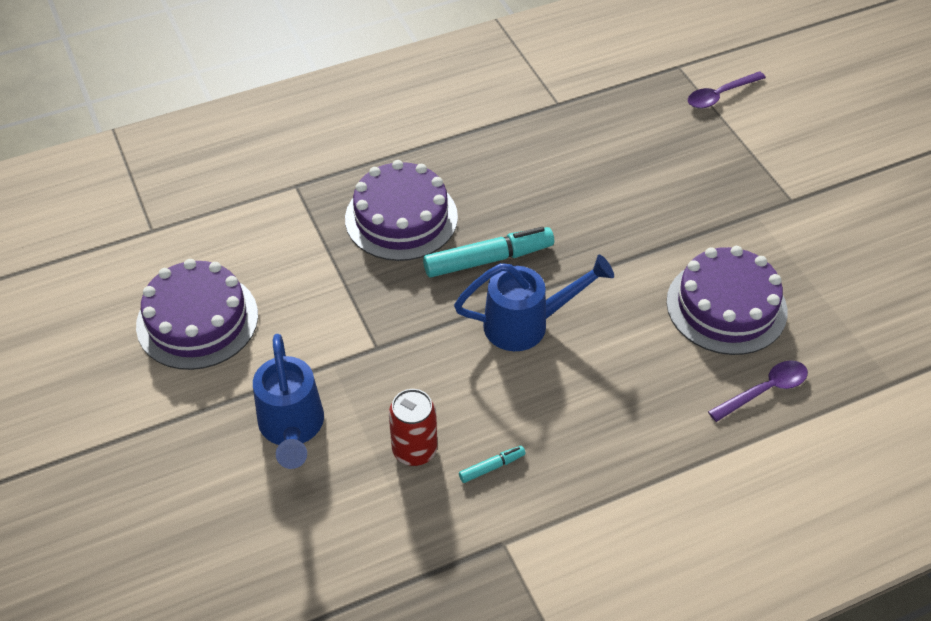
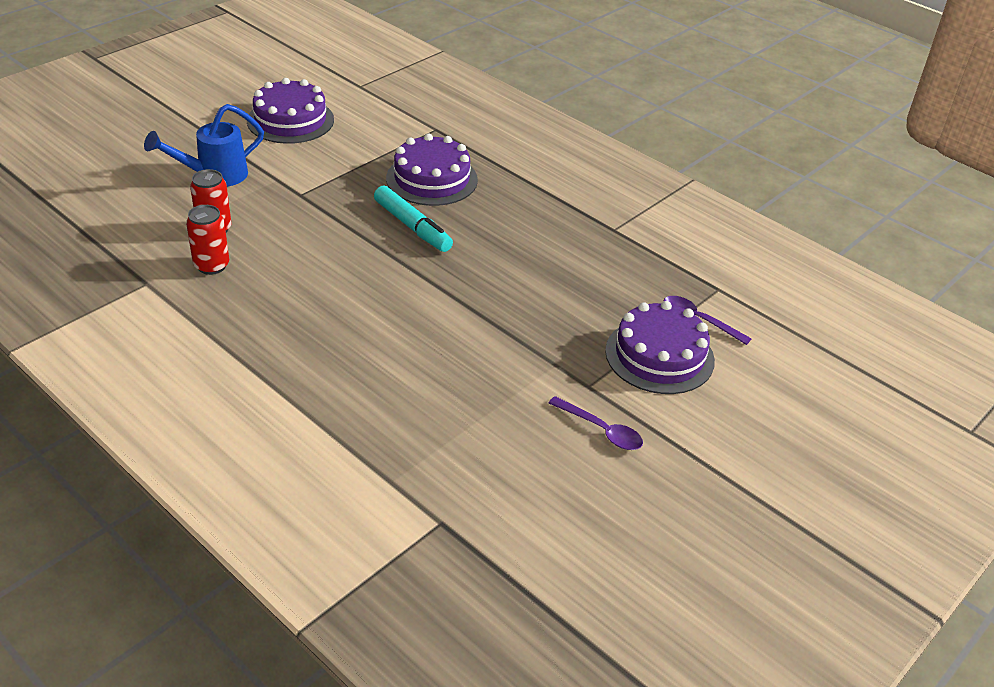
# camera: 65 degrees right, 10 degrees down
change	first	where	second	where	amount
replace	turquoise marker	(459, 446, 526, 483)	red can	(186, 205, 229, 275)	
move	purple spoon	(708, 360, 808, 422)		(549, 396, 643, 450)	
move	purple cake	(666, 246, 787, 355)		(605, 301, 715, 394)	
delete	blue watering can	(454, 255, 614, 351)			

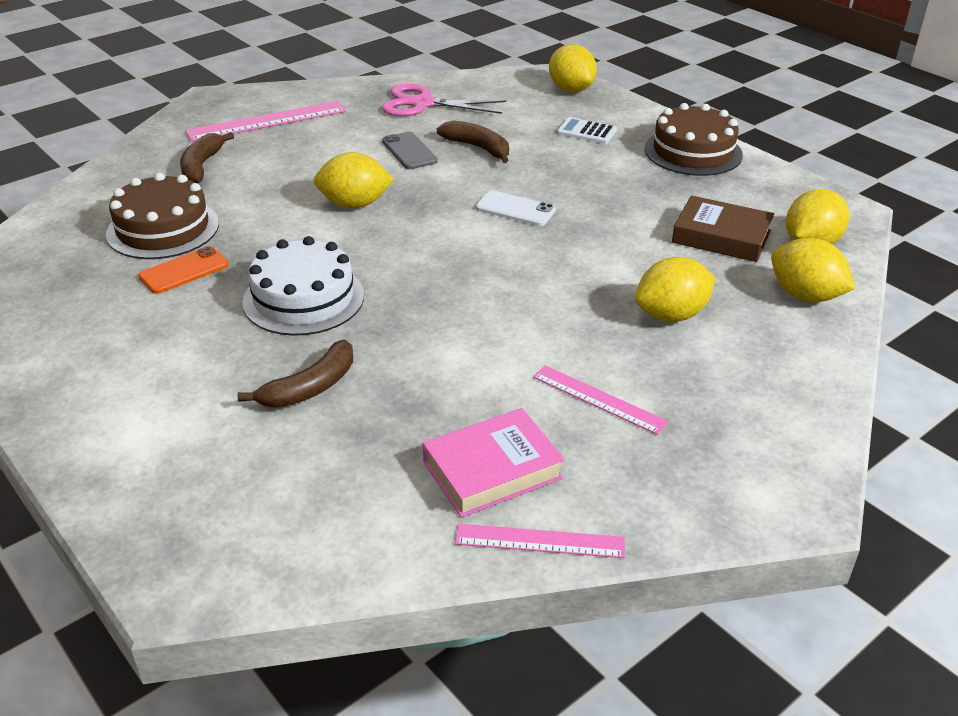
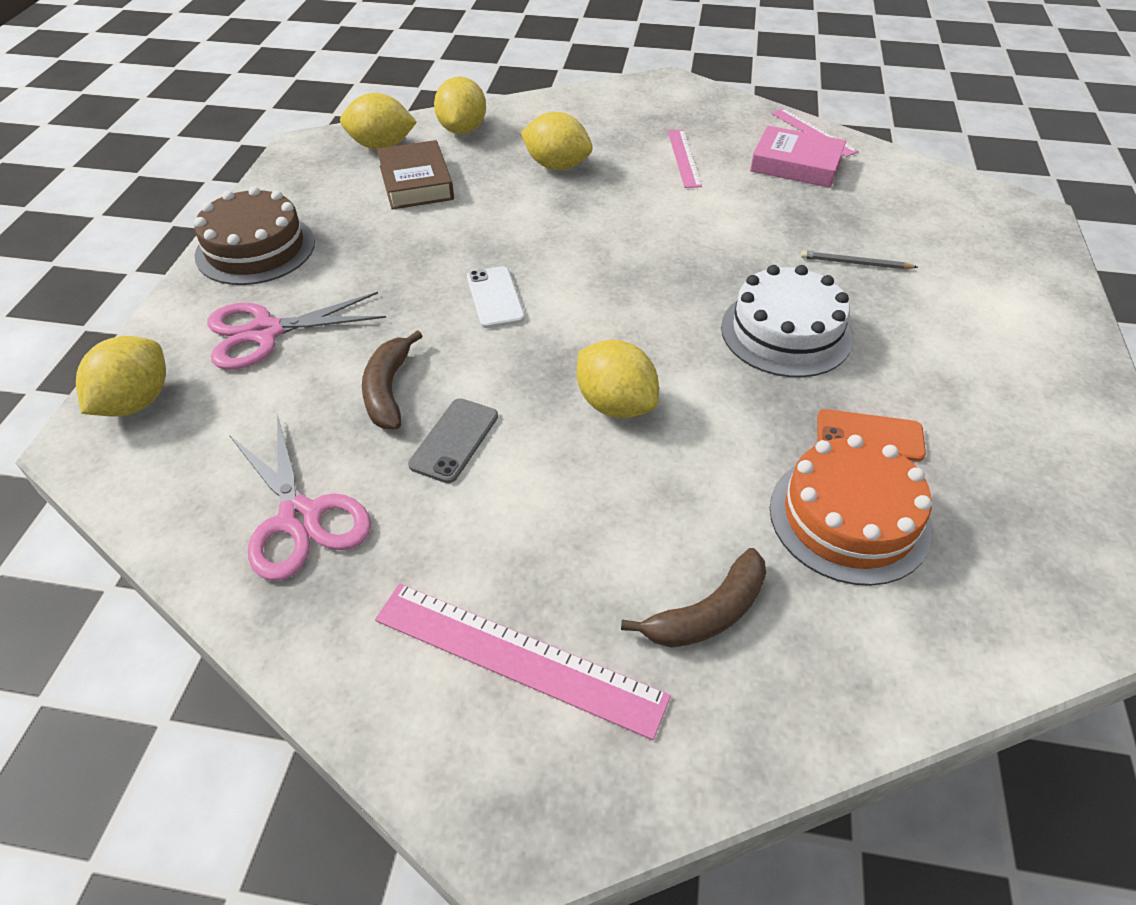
# camera: 130 degrees left, 10 degrees up
change	first	where	second	where	amount
replace	white calculator	(557, 117, 617, 144)	pink scissors	(207, 292, 386, 370)	
recolor	brown cake	(106, 173, 219, 259)	orange cake	(770, 435, 932, 586)	
replace	brown banana	(237, 339, 353, 408)	grey pencil	(801, 251, 918, 269)	

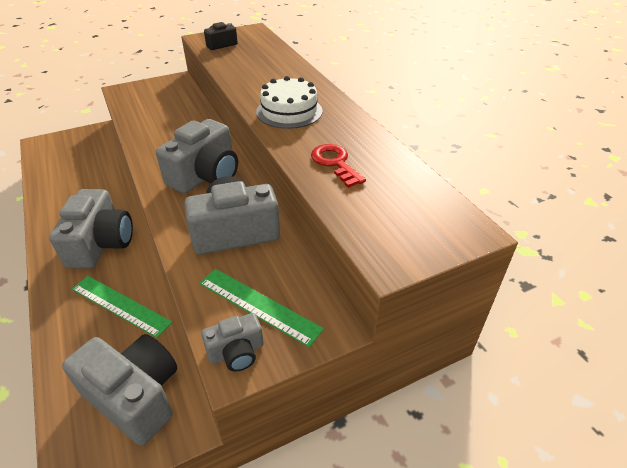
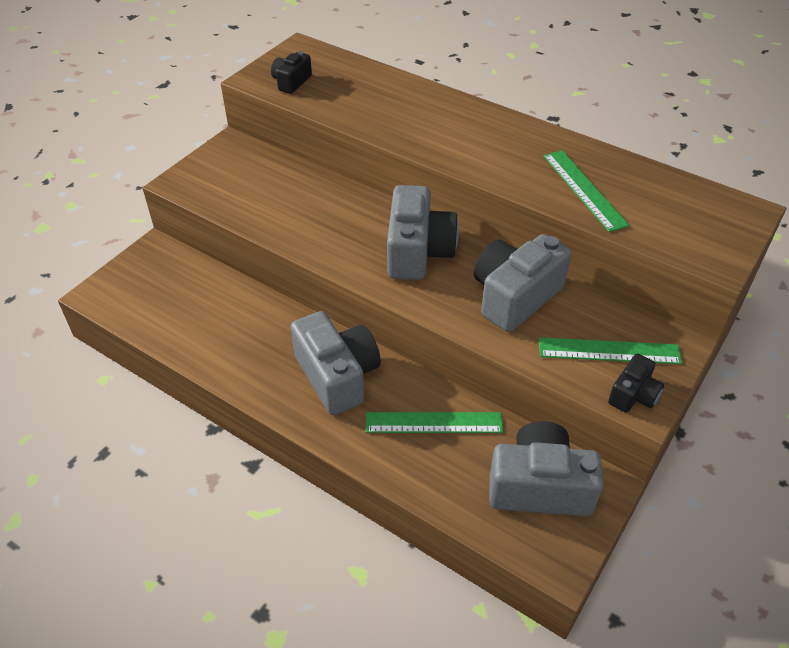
# camera: 30 degrees left, 5 degrees up
change	first	where	second	where	amount
replace	red key	(311, 144, 366, 188)	green ruler	(544, 150, 630, 232)	
recolor	grey camera	(201, 313, 264, 372)	black camera	(608, 353, 664, 413)	
delete	white cake	(256, 76, 323, 129)			

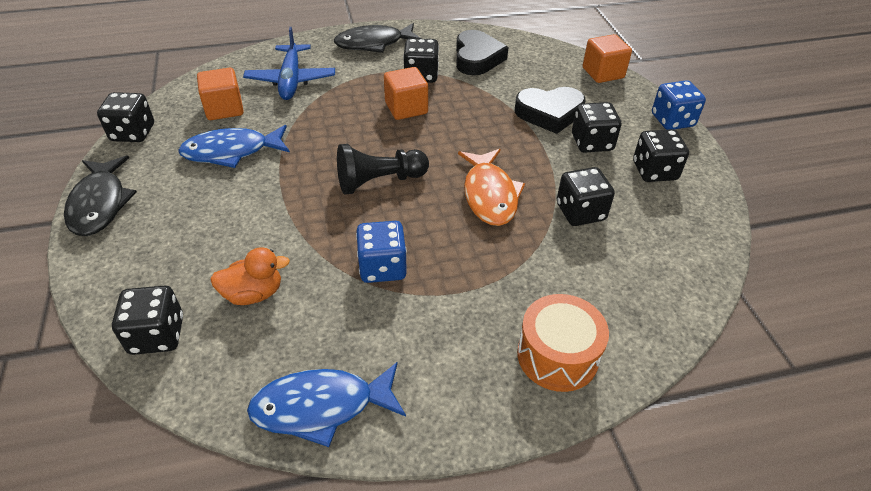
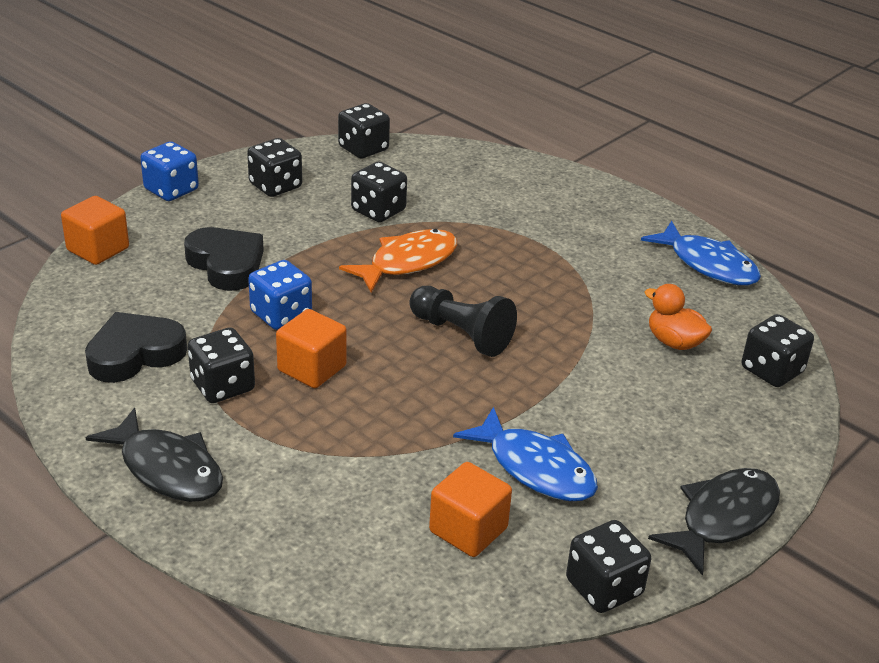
# camera: 125 degrees left, 10 degrees down
change	first	where	second	where	amount
move	blue dice	(356, 221, 407, 283)		(248, 260, 312, 330)	
move	black dice	(572, 102, 621, 153)		(338, 103, 390, 159)	
delete	blue plane	(243, 27, 335, 100)			
delete	orange drum	(517, 294, 609, 392)			

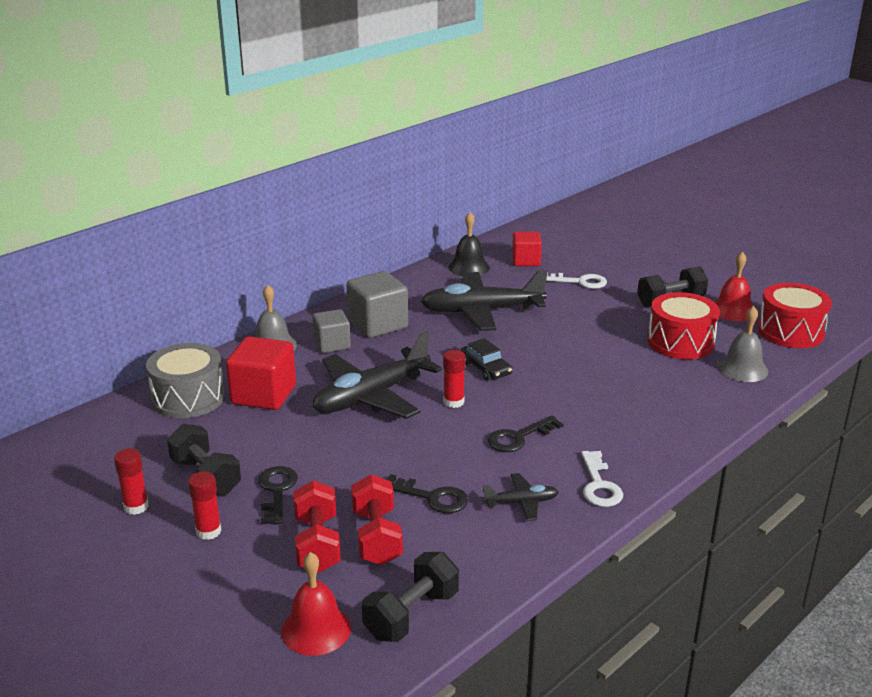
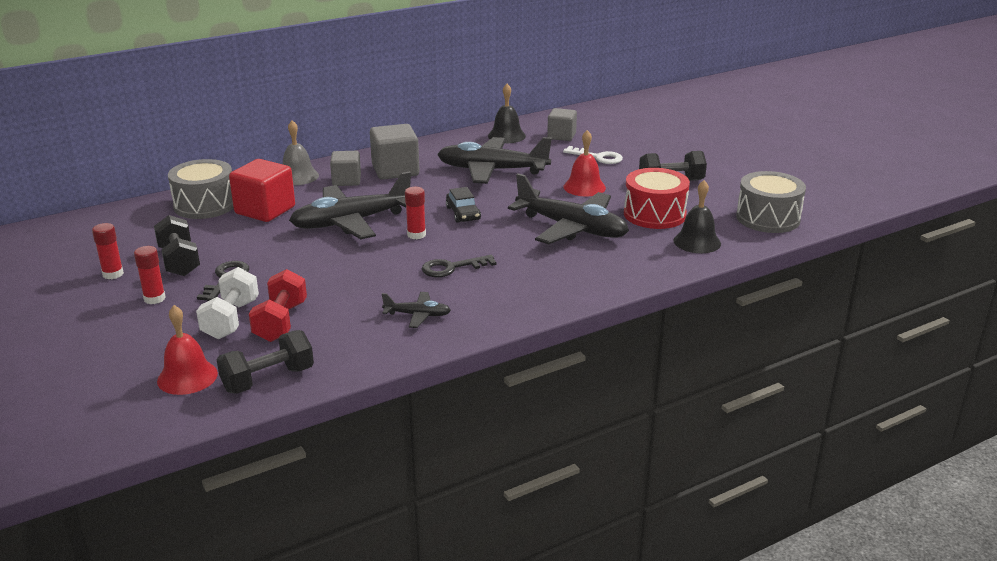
# camera: 15 degrees right, 0 degrees up
change	first	where	second	where	amount
recolor	red dumbbell	(293, 480, 341, 573)	white dumbbell	(196, 267, 259, 339)	
insert			black plane	(508, 173, 629, 244)	
recolor	red cube	(512, 232, 542, 266)	grey cube	(547, 108, 577, 141)	
move	red bell	(715, 251, 753, 321)		(563, 130, 606, 196)	
recolor	grey bell	(718, 306, 768, 382)	black bell	(673, 180, 721, 253)	
recolor	red drum	(758, 283, 832, 348)	grey drum	(736, 171, 806, 233)	
delete	black key	(387, 474, 468, 513)			
delete	white key	(581, 451, 623, 507)			

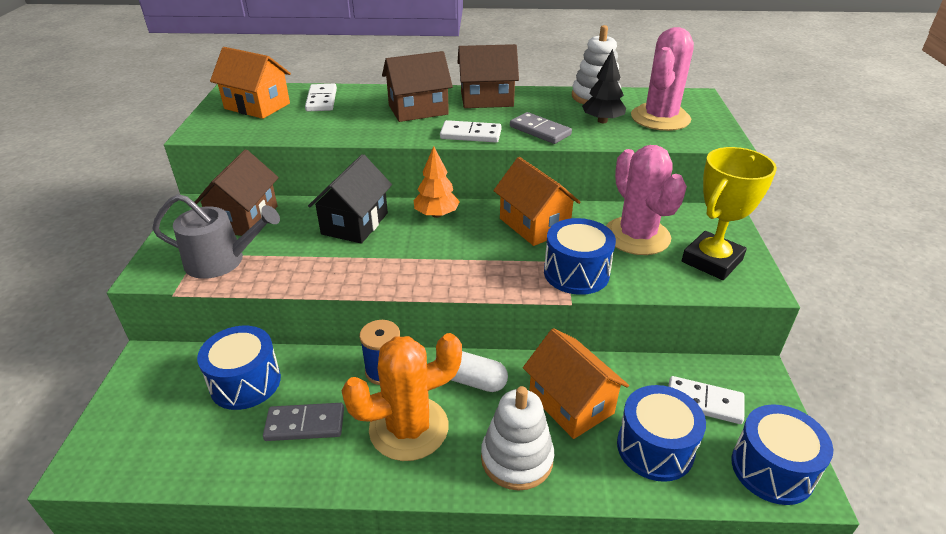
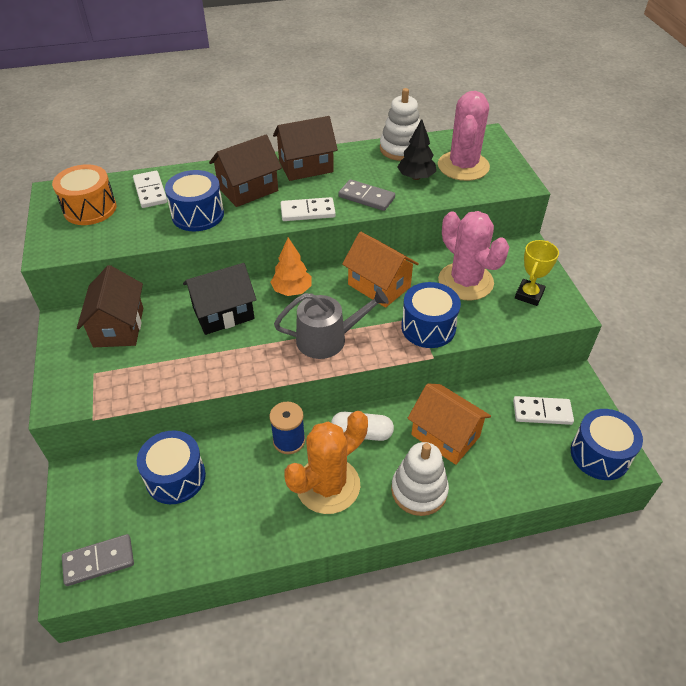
# camera: 15 degrees left, 10 degrees up
change	first	where	second	where	amount
replace	orange house	(210, 47, 291, 119)	orange drum	(52, 164, 116, 225)	
move	grey domino	(263, 403, 344, 441)		(62, 534, 134, 586)	
move	blue drum	(617, 385, 706, 482)		(165, 170, 224, 231)	
rotate	black house	(308, 154, 392, 244)		(183, 263, 257, 335)	60 degrees clockwise
move	grey watering can	(152, 194, 280, 279)		(274, 288, 389, 359)	
resize	yellow trophy	(682, 147, 777, 280)		(515, 240, 559, 306)	x0.64

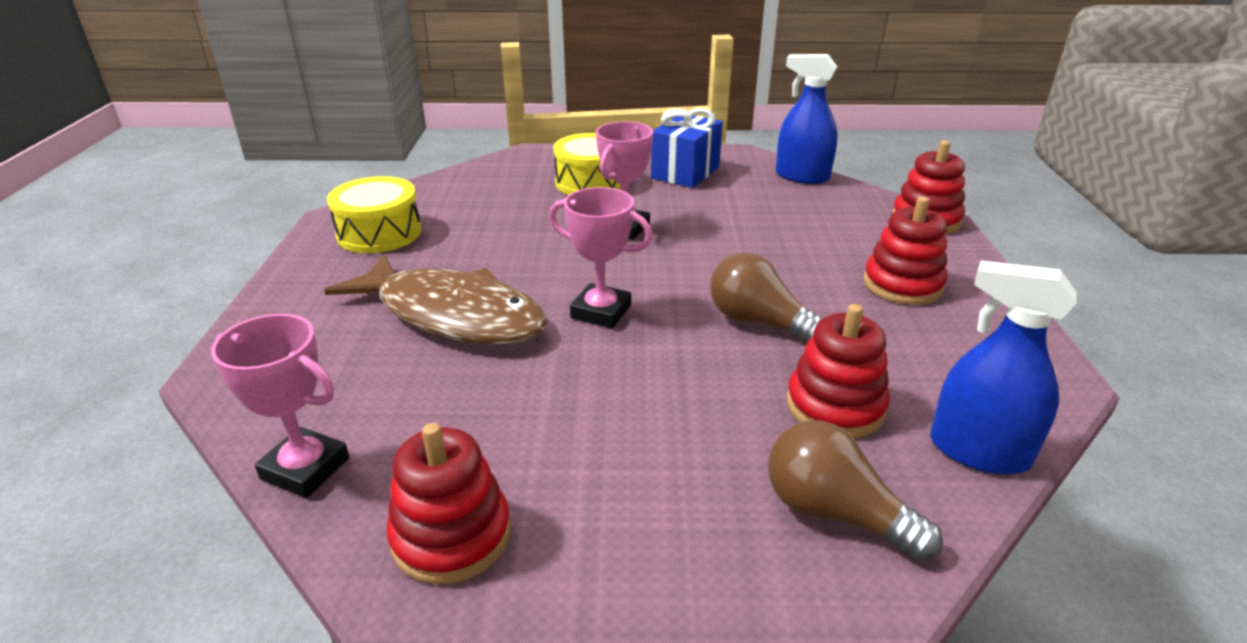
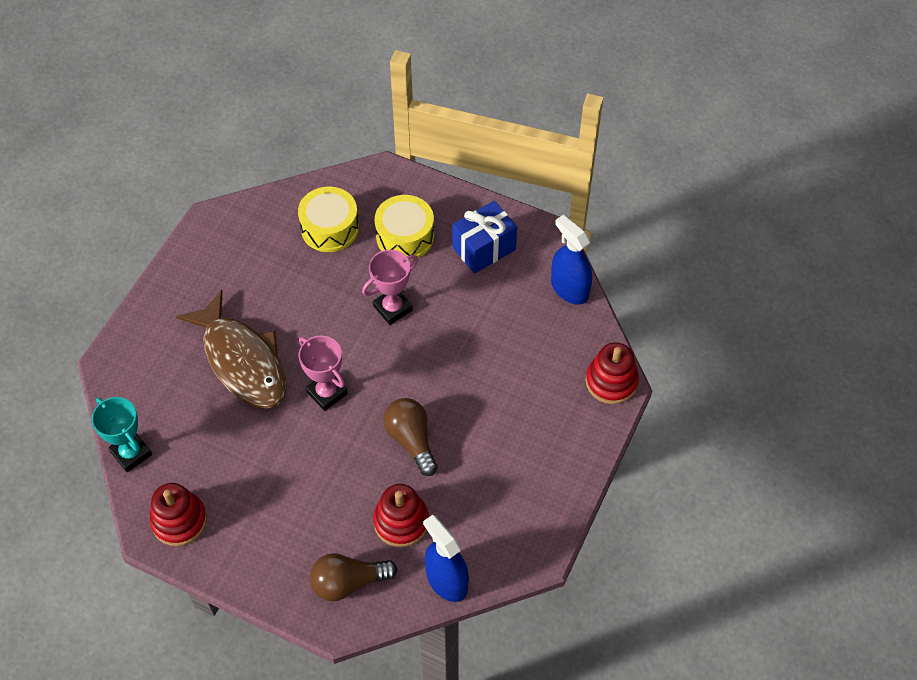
# camera: 25 degrees right, 25 degrees up
change	first	where	second	where	amount
recolor	pink trophy	(211, 314, 349, 498)	turquoise trophy	(91, 397, 152, 472)	
move	yellow drum	(327, 176, 422, 253)		(298, 187, 359, 252)	
rotate	brown light bulb	(768, 421, 943, 561)		(310, 553, 397, 601)	75 degrees counterclockwise
delete	red stacking toy	(864, 196, 947, 305)			

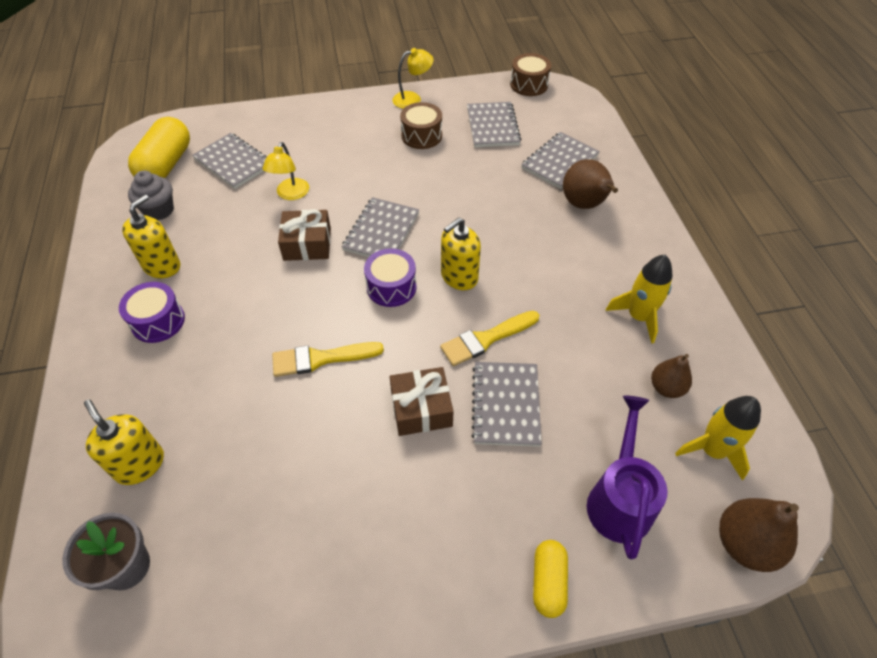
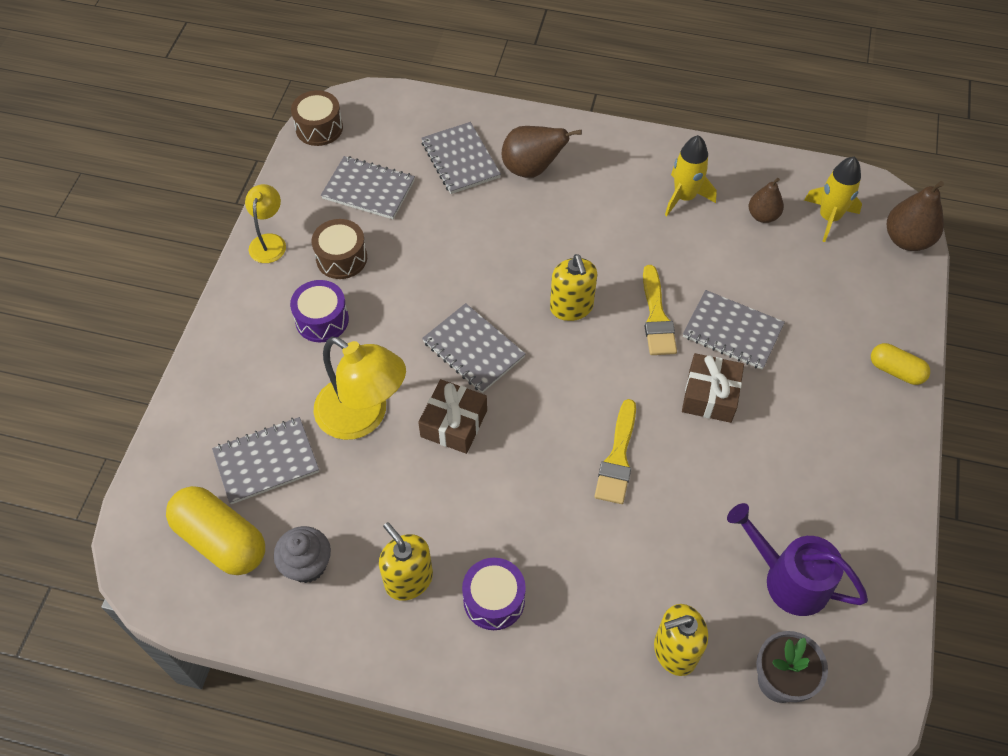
# camera: 65 degrees left, 5 degrees up
change	first	where	second	where	amount
move	purple drum	(364, 248, 417, 307)		(290, 280, 349, 342)	
resize	yellow lamp	(262, 142, 309, 200)		(314, 337, 406, 440)	x1.77
move	purple watering can	(587, 396, 668, 559)		(727, 503, 868, 616)	

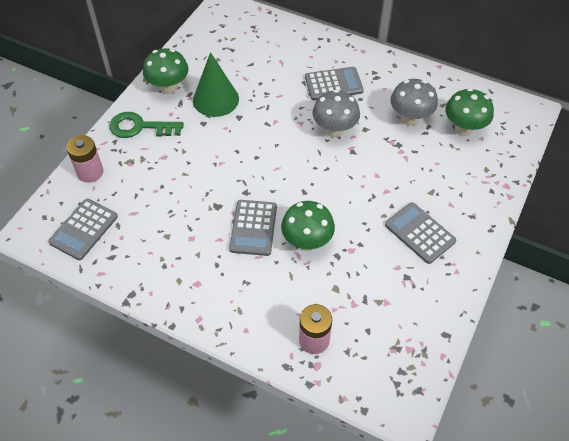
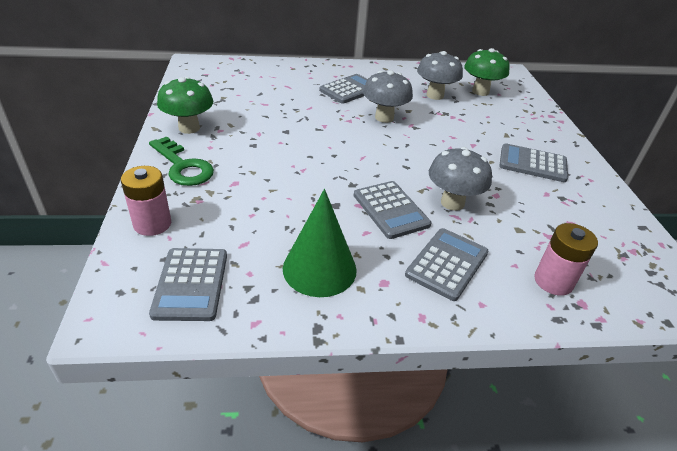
# camera: 35 degrees left, 15 degrees down
change	first	where	second	where	amount
rotate	green key	(110, 112, 184, 138)		(149, 137, 214, 186)	105 degrees counterclockwise
move	green cone	(193, 52, 239, 117)		(283, 189, 357, 297)	
insert			grey calculator	(405, 228, 488, 301)	
recolor	green mushroom	(281, 201, 335, 251)	grey mushroom	(429, 147, 492, 211)	

